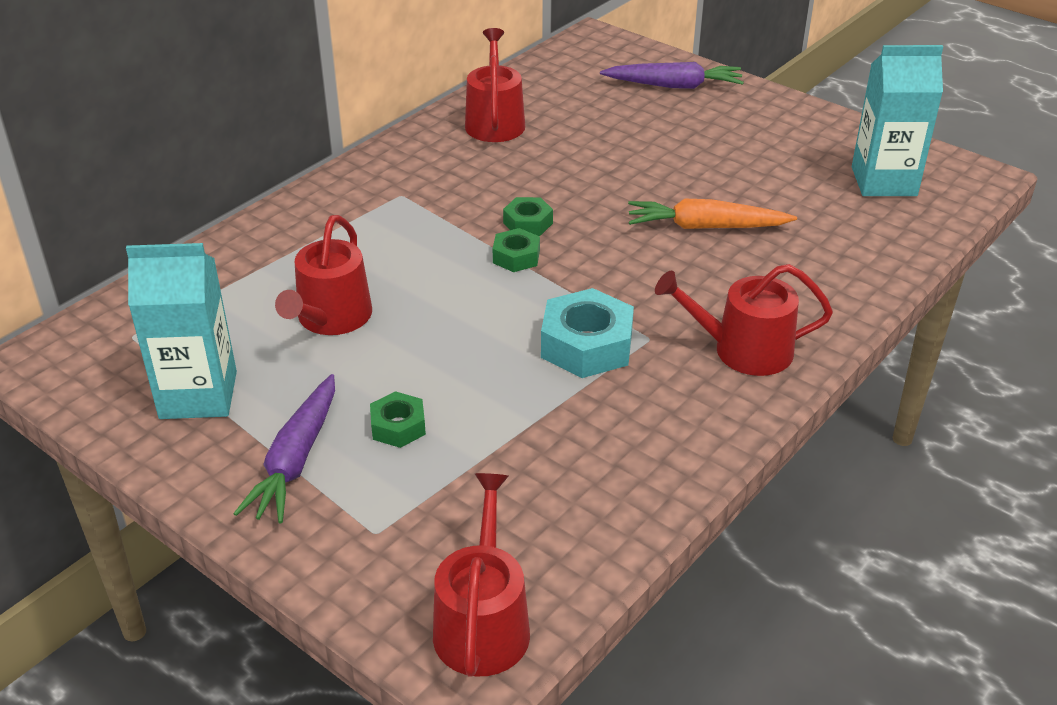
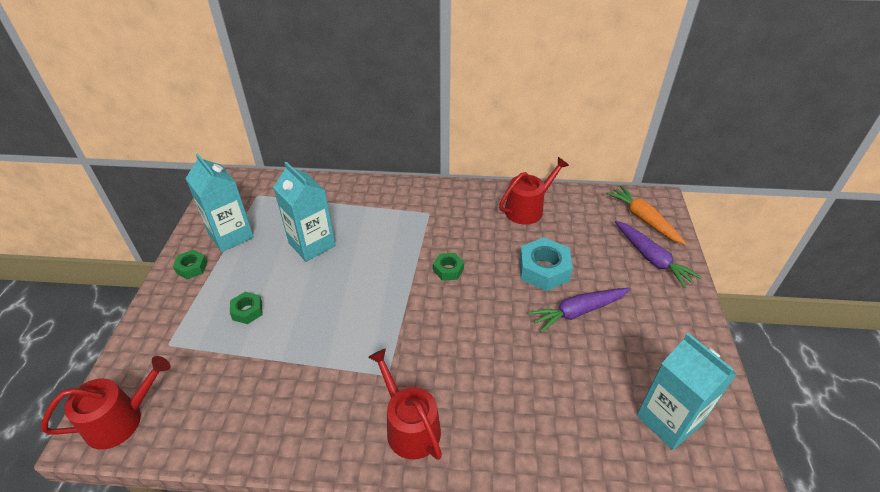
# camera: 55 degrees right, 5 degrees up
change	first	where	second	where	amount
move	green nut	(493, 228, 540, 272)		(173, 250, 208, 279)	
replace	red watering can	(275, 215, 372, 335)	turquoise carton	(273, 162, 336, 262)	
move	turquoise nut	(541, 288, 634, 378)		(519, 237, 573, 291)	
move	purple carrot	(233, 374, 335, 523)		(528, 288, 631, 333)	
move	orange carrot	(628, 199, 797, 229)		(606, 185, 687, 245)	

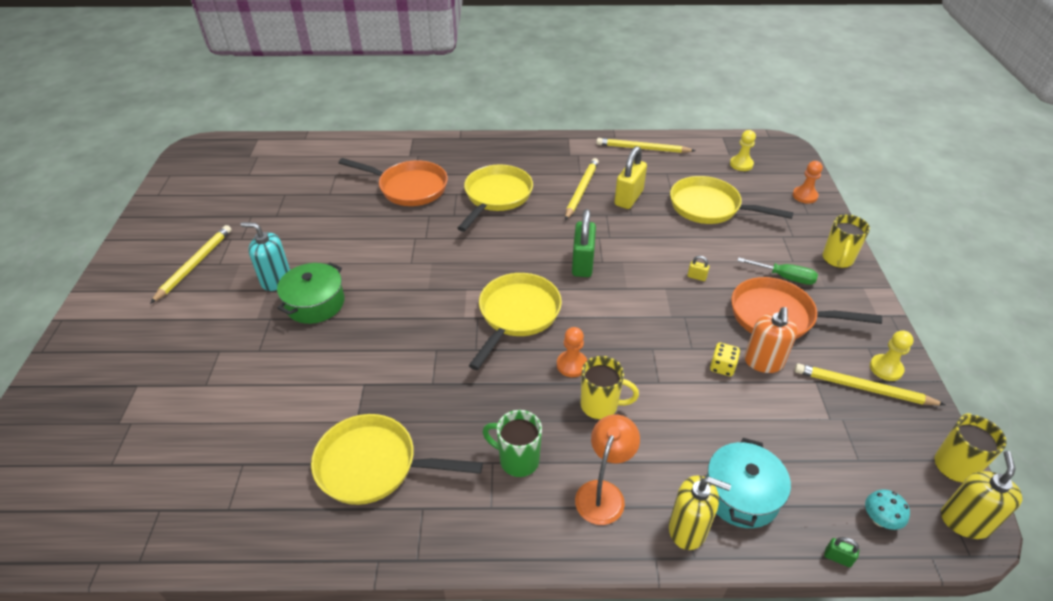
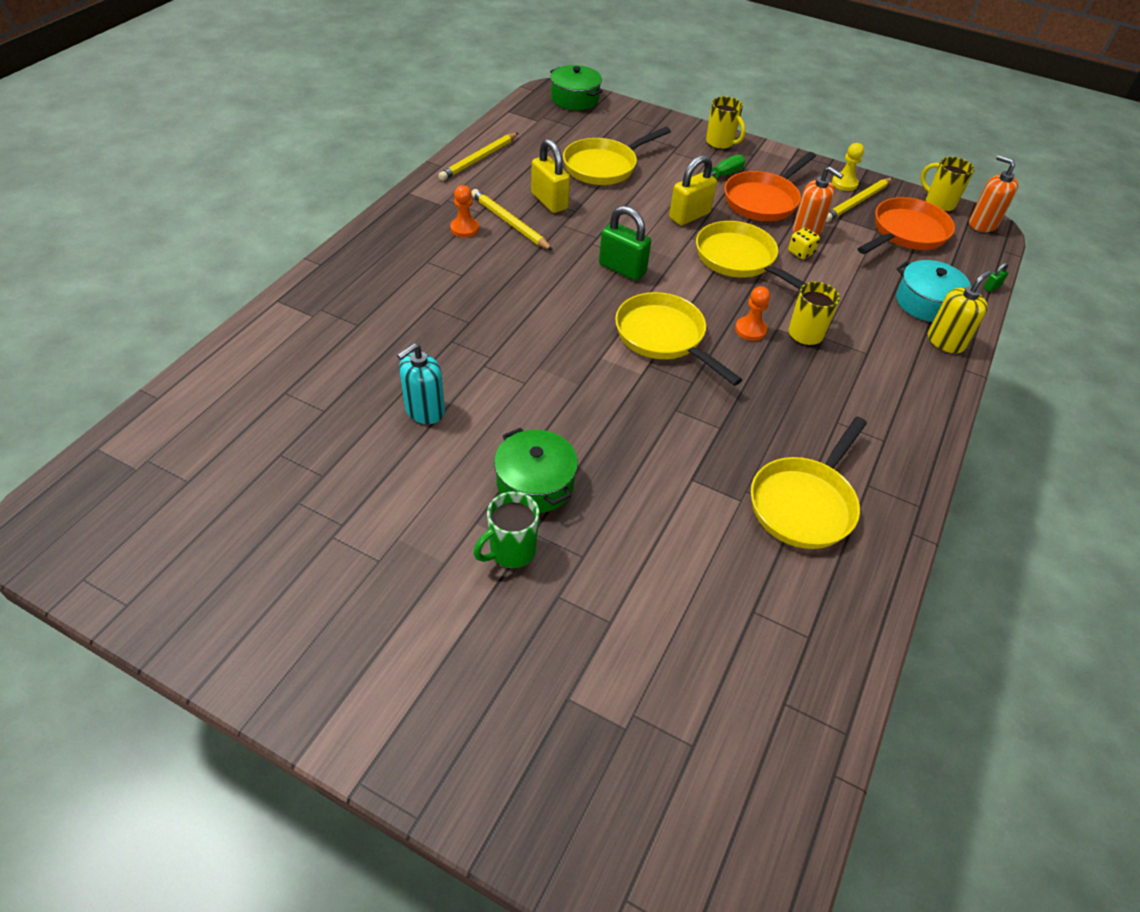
# camera: 65 degrees left, 5 degrees up
change	first	where	second	where	amount
move	turquoise soap dispenser	(241, 222, 290, 291)		(397, 343, 445, 424)	
move	orange pawn	(793, 161, 823, 204)		(450, 185, 479, 237)	
move	green mug	(482, 410, 542, 477)		(474, 491, 539, 568)	
insert			green pot	(550, 65, 603, 110)	
resize	yellow padlock	(687, 256, 709, 281)		(669, 155, 717, 226)	x2.35
move	yellow pan	(457, 165, 533, 232)		(696, 221, 805, 289)	
move	orange pan	(339, 158, 448, 206)		(858, 197, 955, 254)	
recolor	yellow soap dispenser	(941, 451, 1023, 539)	orange soap dispenser	(969, 155, 1018, 232)	
delete	yellow pencil	(150, 225, 231, 304)			
delete	orange lamp	(575, 415, 640, 525)			
delete	yellow pawn	(730, 130, 756, 171)			
delete	turquoise mushroom	(865, 489, 910, 530)			

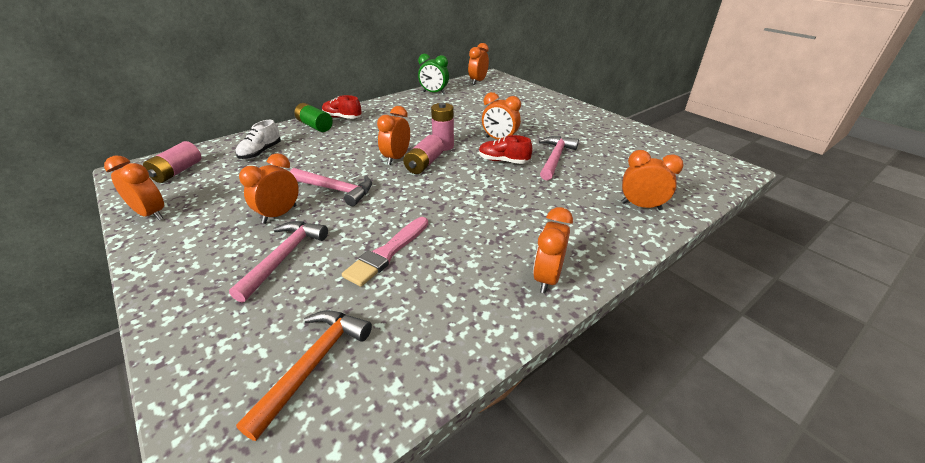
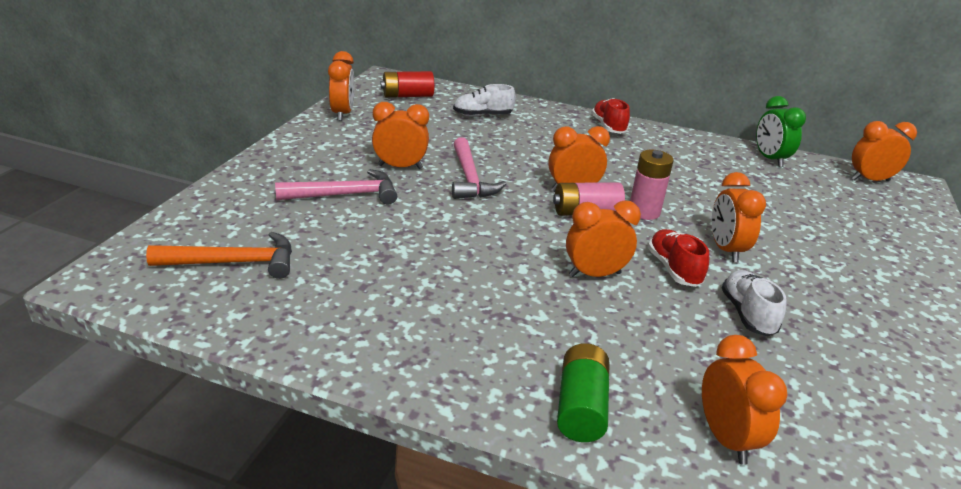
# camera: 55 degrees right, 5 degrees down
change	first	where	second	where	amount
recolor	pink battery	(143, 141, 201, 183)	red battery	(381, 71, 434, 98)	
move	green battery	(294, 103, 333, 132)		(557, 343, 610, 442)	
move	orange clock	(533, 207, 573, 293)		(566, 200, 641, 277)	
replace	pink hammer	(539, 136, 579, 181)	white shoe	(722, 270, 787, 336)	
delete	pink brush	(342, 217, 428, 287)			

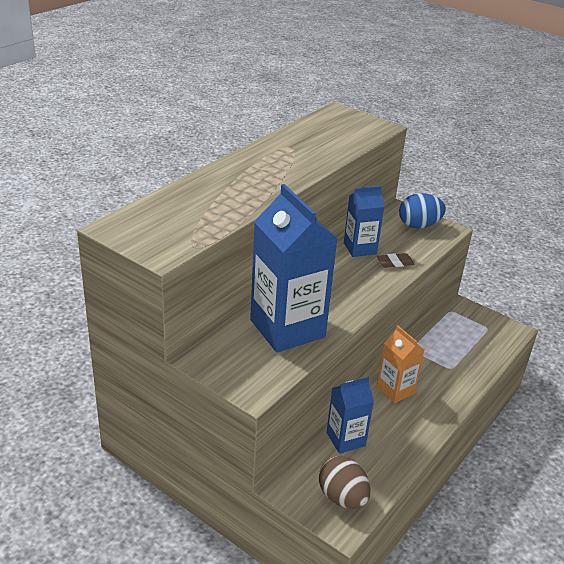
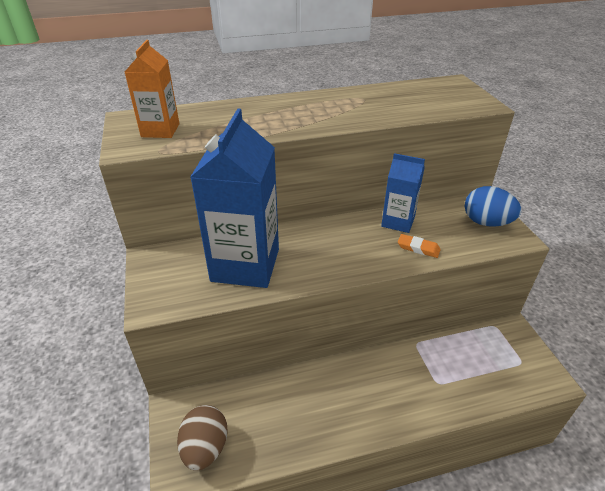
# camera: 40 degrees right, 5 degrees up
change	first	where	second	where	amount
move	orange carton	(377, 325, 424, 403)		(125, 40, 180, 138)	
recolor	brown eraser	(377, 253, 415, 268)	orange eraser	(398, 234, 441, 258)	
delete	blue carton	(326, 377, 374, 454)			

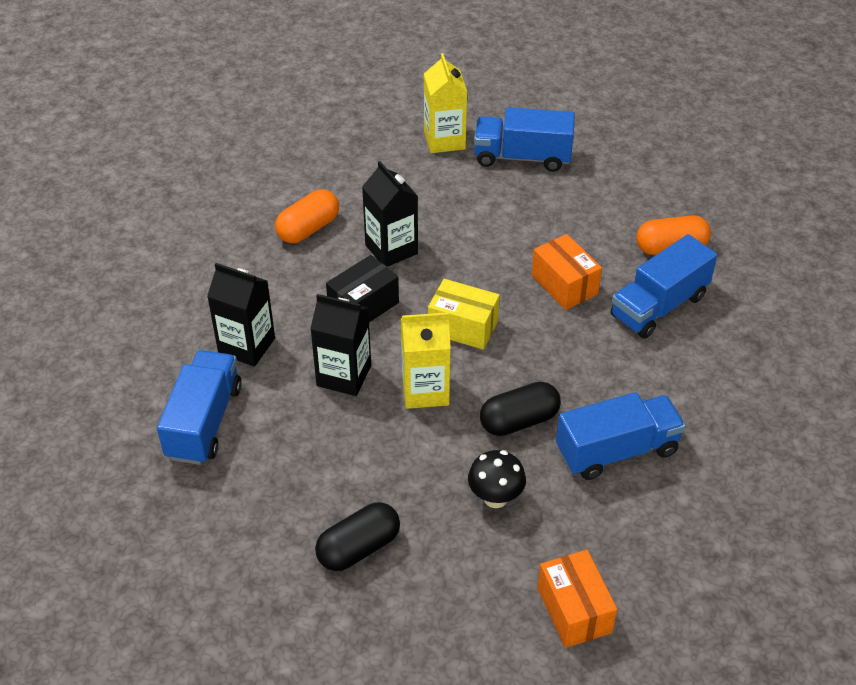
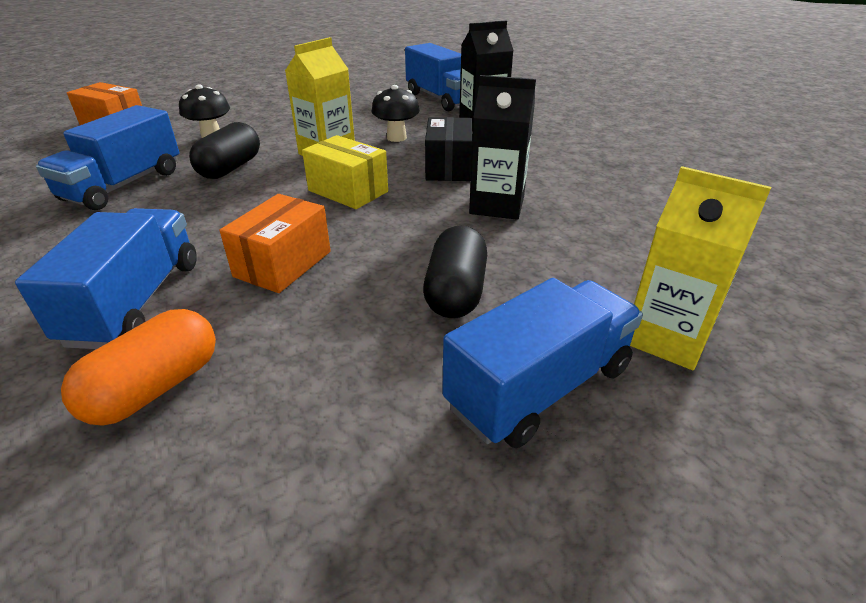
# camera: 135 degrees right, 10 degrees down
change	first	where	second	where	amount
rotate	orange box	(532, 234, 602, 310)		(219, 194, 331, 293)	75 degrees counterclockwise
rotate	yellow box	(428, 279, 500, 350)		(302, 135, 388, 209)	60 degrees clockwise
replace	black carton	(310, 294, 371, 396)	black mushroom	(371, 85, 420, 142)	
move	black capsule	(315, 502, 400, 571)		(423, 226, 487, 318)	
delete	orange capsule	(275, 189, 339, 243)			

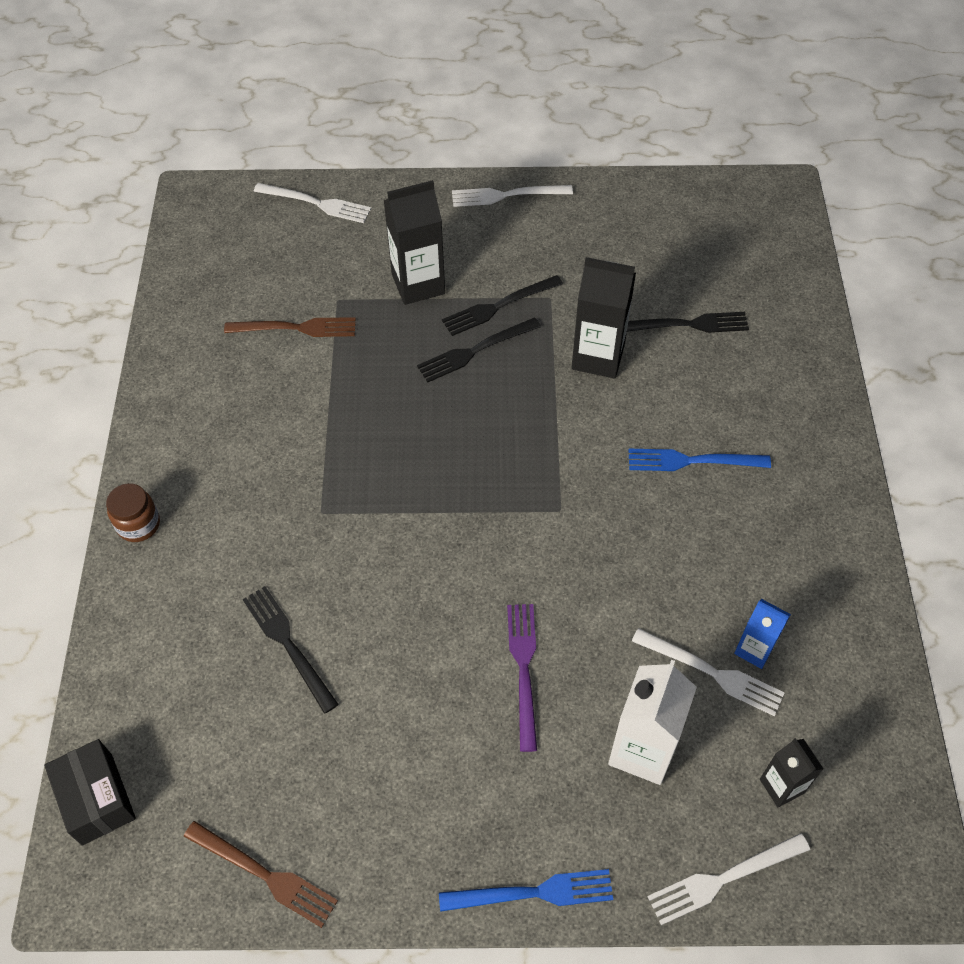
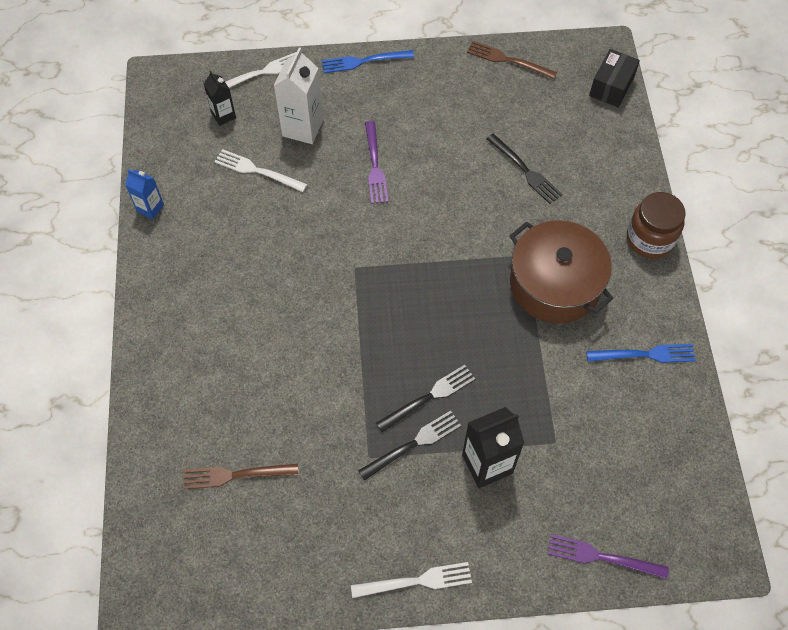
# camera: 175 degrees right, 5 degrees up
change	first	where	second	where	amount
move	blue carton	(734, 599, 791, 669)		(125, 169, 164, 219)	
move	brown fork	(224, 317, 356, 337)		(183, 464, 298, 489)	
insert			brown pot	(509, 220, 614, 323)	
recolor	white fork	(254, 183, 371, 223)	purple fork	(548, 534, 669, 579)	
move	blue fork	(629, 449, 771, 471)		(586, 344, 696, 363)	
rotate	black box	(44, 739, 136, 846)		(589, 49, 640, 107)	60 degrees clockwise
resize	brown jar	(106, 483, 160, 542)		(627, 192, 686, 258)	x1.58
delete	black carton	(572, 257, 636, 379)			
delete	black fork	(627, 312, 749, 333)			

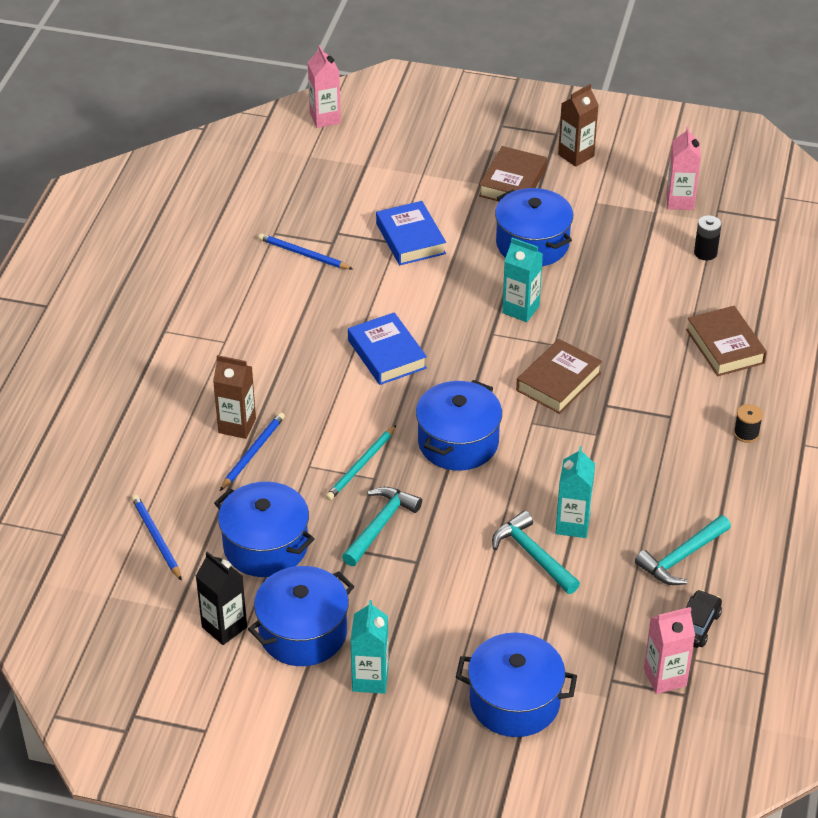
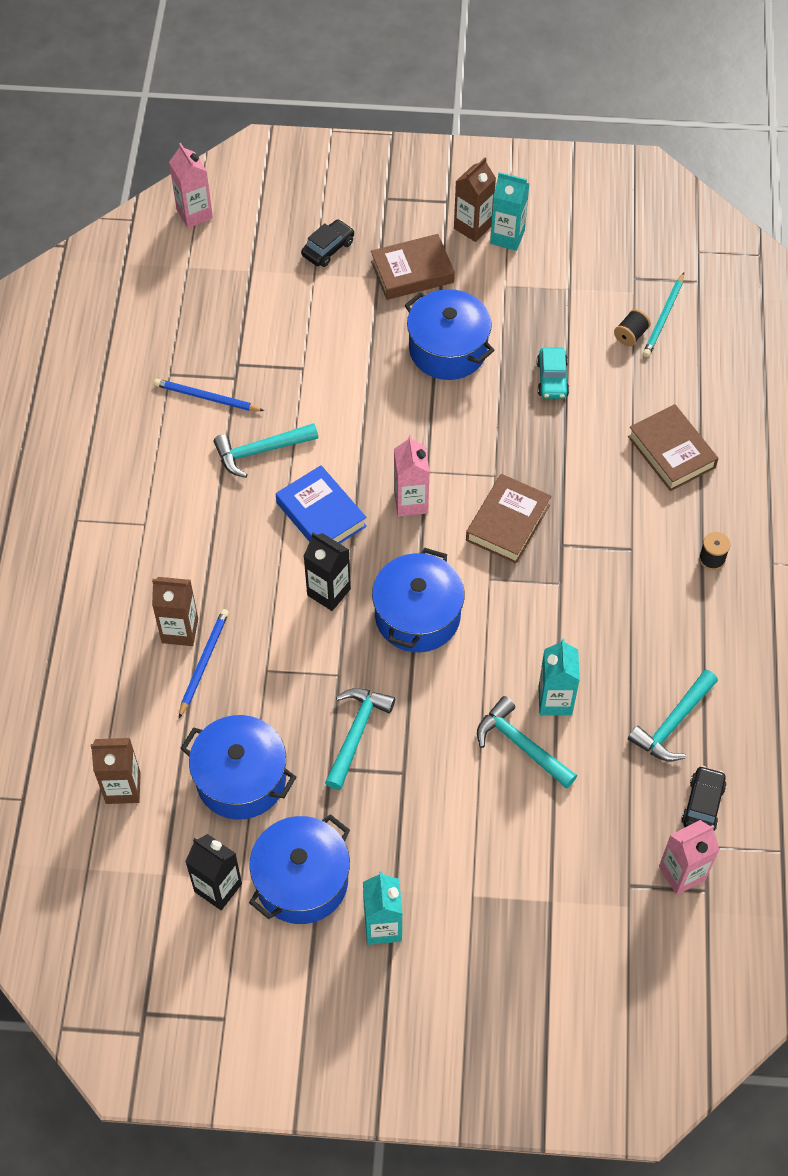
# camera: 10 degrees left, 15 degrees up
change	first	where	second	where	amount
replace	blue pencil	(131, 495, 182, 581)	brown carton	(91, 738, 141, 804)	
insert			turquoise hammer	(213, 423, 318, 478)	
insert			black car	(301, 219, 354, 267)	
insert			black carton	(304, 533, 351, 611)	
rotate	brown book	(479, 146, 547, 201)		(371, 234, 455, 300)	60 degrees clockwise
move	pink carton	(666, 126, 701, 210)		(394, 435, 430, 516)	
move	turquoise carton	(502, 238, 543, 322)		(490, 172, 530, 251)	
insert			turquoise car	(537, 347, 569, 399)	
replace	black battery	(694, 215, 722, 261)	black spool	(614, 309, 651, 347)	
move	turquoise pencil	(325, 425, 396, 500)		(643, 273, 684, 357)	
delete	blue book	(376, 201, 446, 265)			
delete	blue pot	(456, 632, 577, 737)			

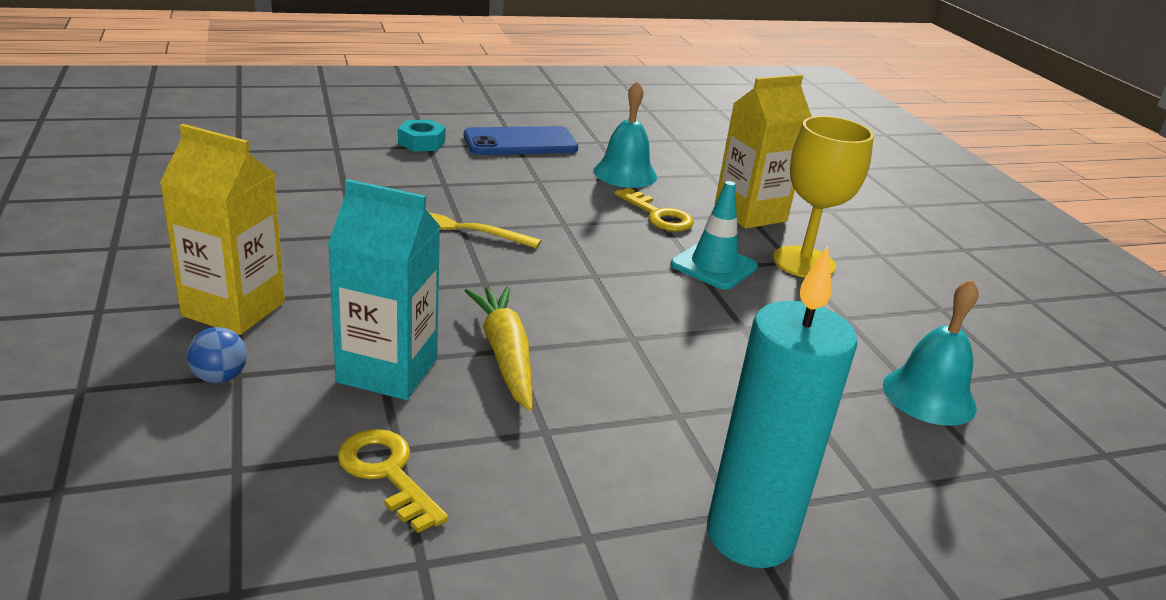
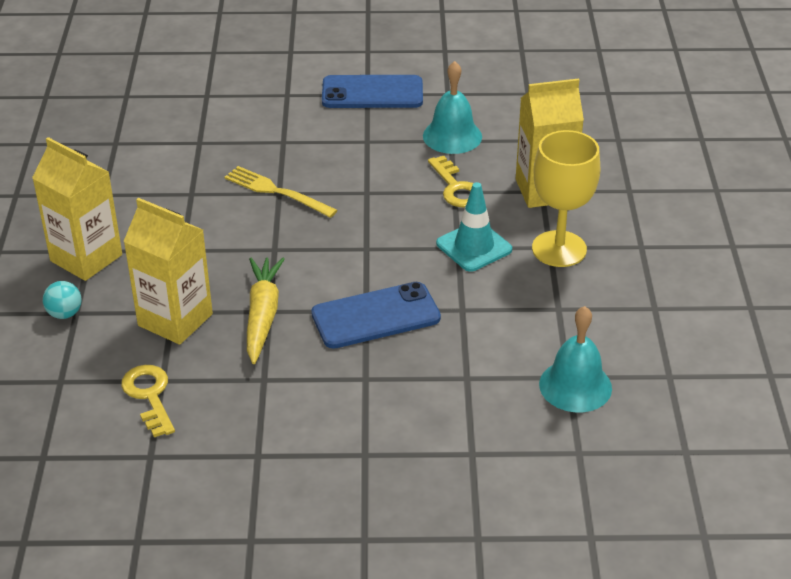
# camera: 20 degrees right, 10 degrees up
change	first	where	second	where	amount
recolor	blue ball	(187, 327, 247, 383)	turquoise ball	(43, 281, 82, 319)	
recolor	turquoise carton	(328, 179, 441, 400)	yellow carton	(123, 198, 213, 345)	
insert			blue phone	(311, 282, 441, 349)	
delete	turquoise nut	(398, 120, 446, 152)			
delete	turquoise candle	(707, 246, 858, 568)			

